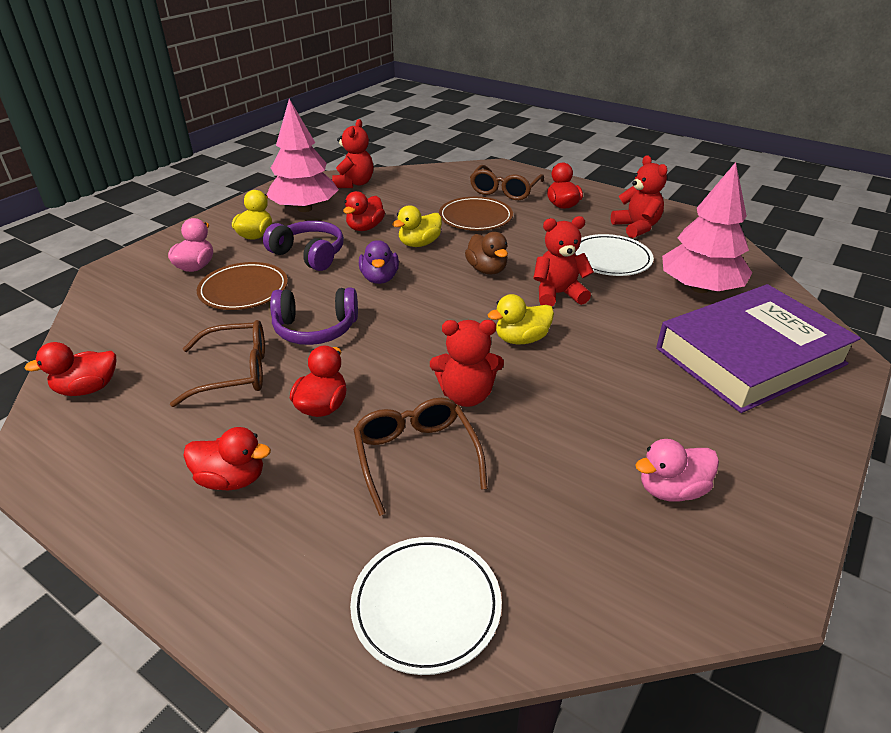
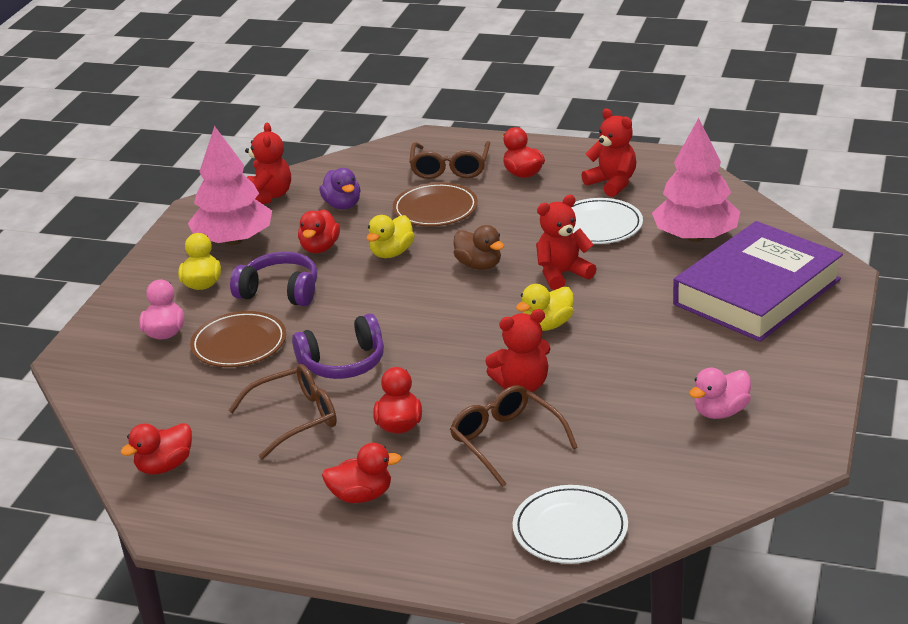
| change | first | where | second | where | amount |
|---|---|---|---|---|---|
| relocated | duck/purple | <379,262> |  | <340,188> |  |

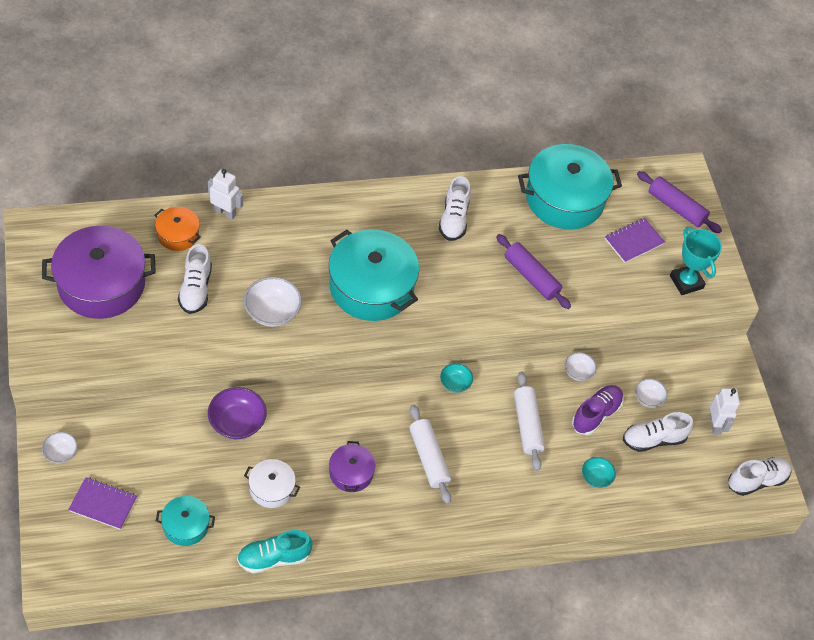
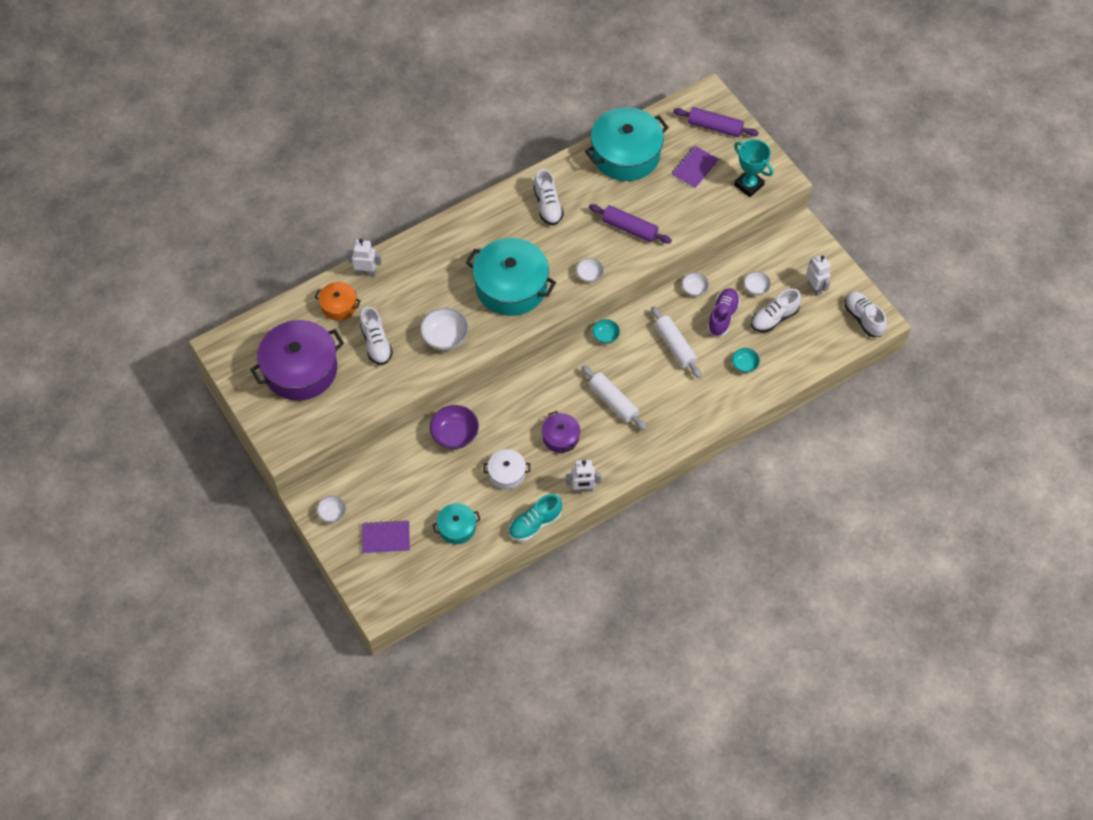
| change | first | where | second | where | amount |
|---|---|---|---|---|---|
| appeared |  |  | robot/white | <583,476> |  |
| appeared |  |  | bowl/white | <590,270> |  |
| spun | shoe/white | <760,476> |  | <865,314> | 75 degrees counterclockwise |

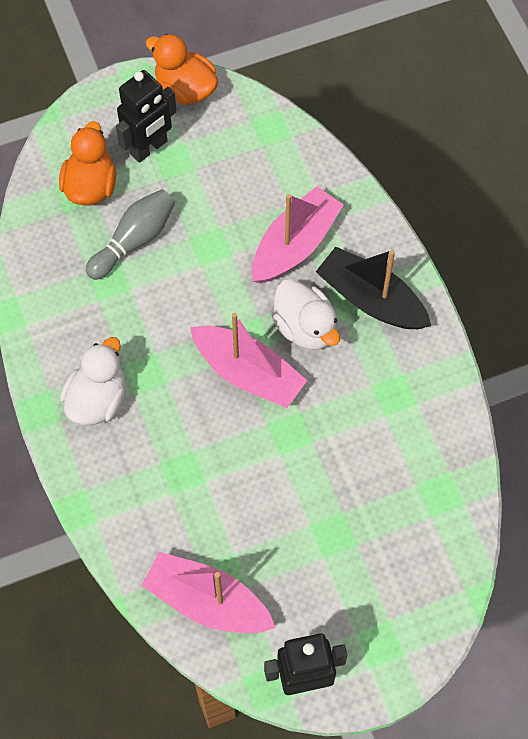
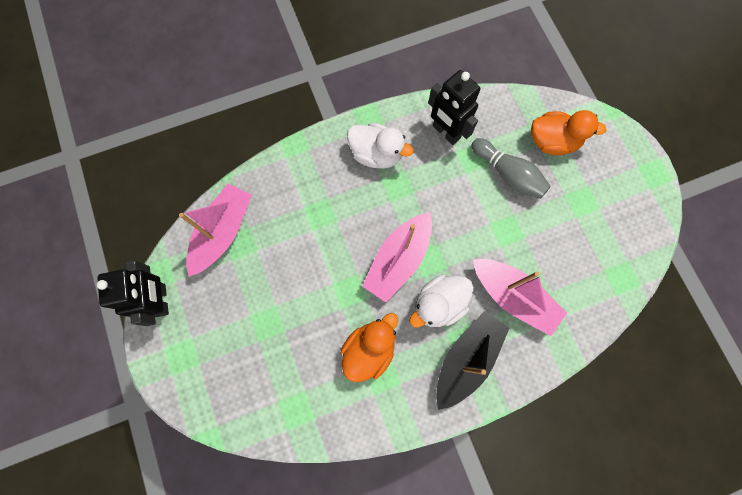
| change | first | where | second | where | amount |
|---|---|---|---|---|---|
| relocated | robot/black | <146,116> |  | <454,107> |  |
| relocated | duck/orange | <181,69> |  | <369,347> |  |

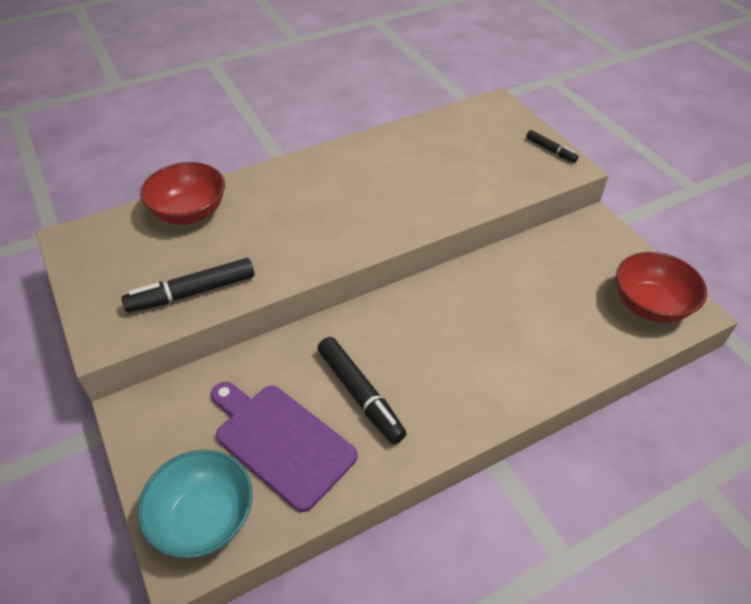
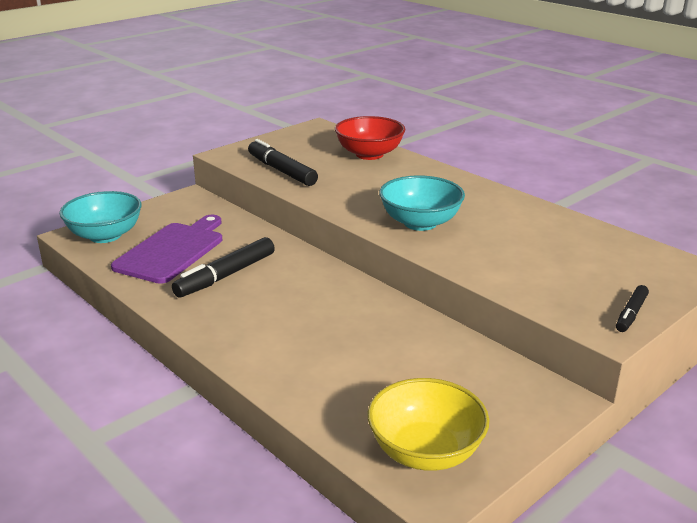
| change | first | where | second | where | amount |
|---|---|---|---|---|---|
| appeared |  |  | bowl/turquoise | <422,203> |  |
| colour | bowl/red | <661,287> | bowl/yellow | <428,424> |  |

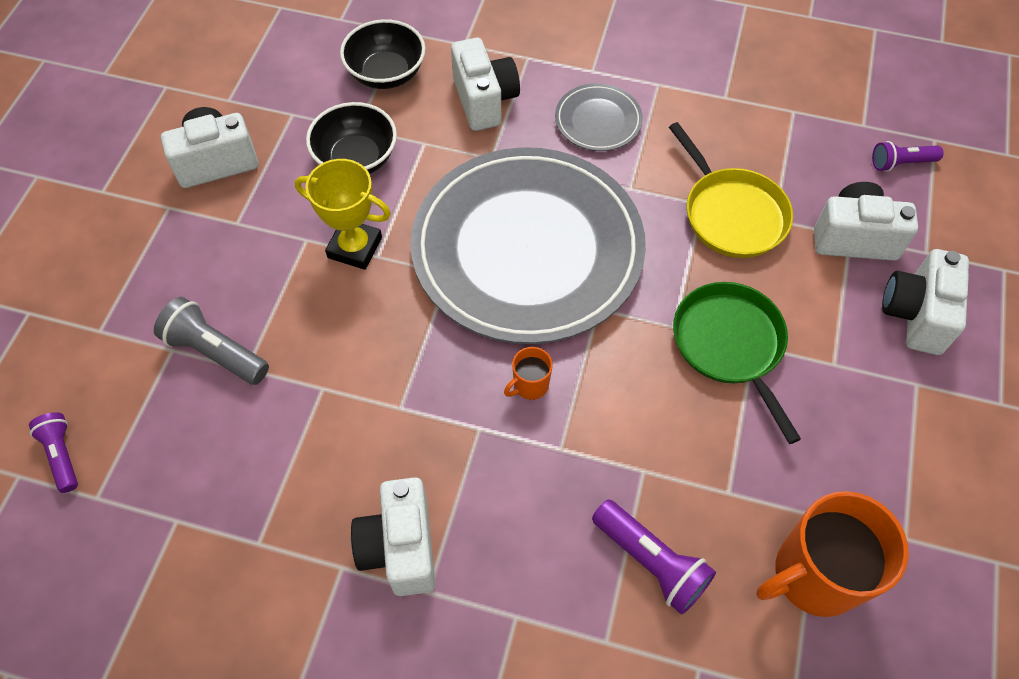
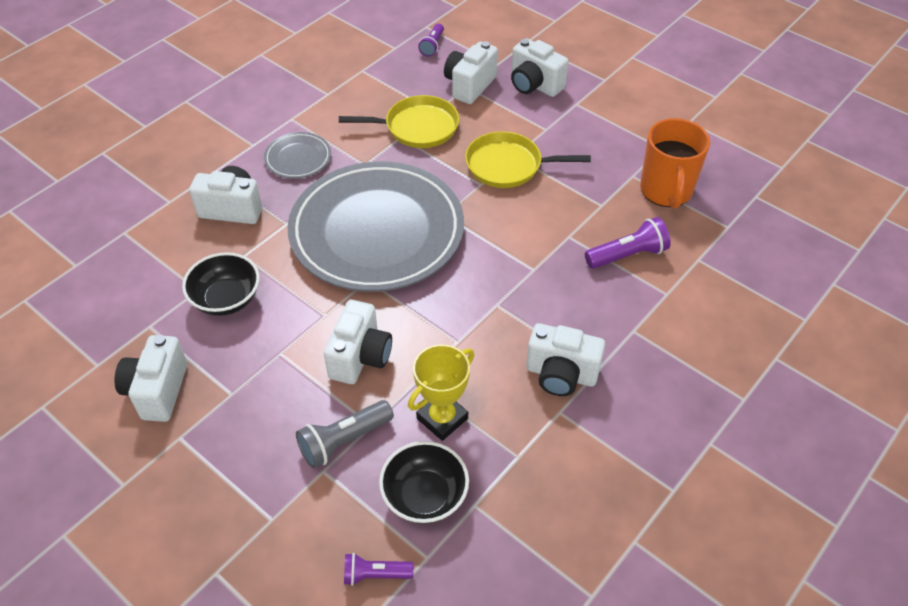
| change | first | where | second | where | amount |
|---|---|---|---|---|---|
| missing | mug/orange | <528,373> |  |  |  |
| appeared |  |  | camera/white | <358,342> |  |
| relocated | trophy/yellow | <343,214> |  | <441,392> |  |
| relocated | bowl/black | <383,54> |  | <424,482> |  |
| colour | pan/green | <737,363> | pan/yellow | <528,160> |  |

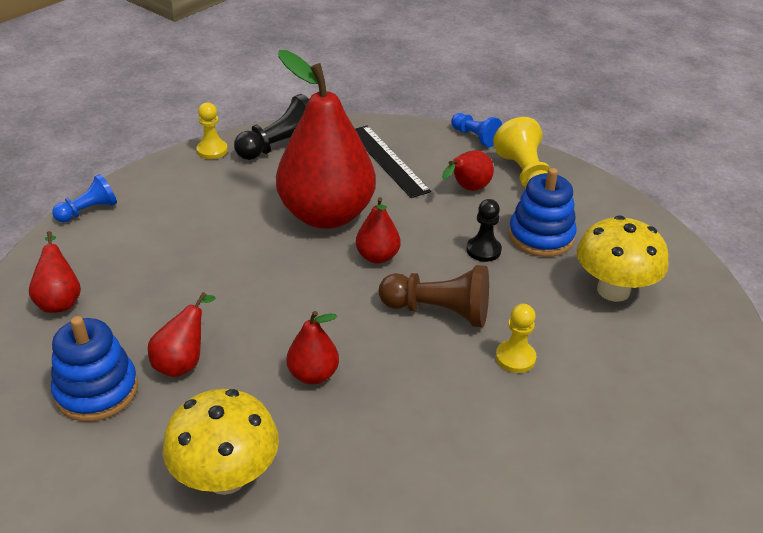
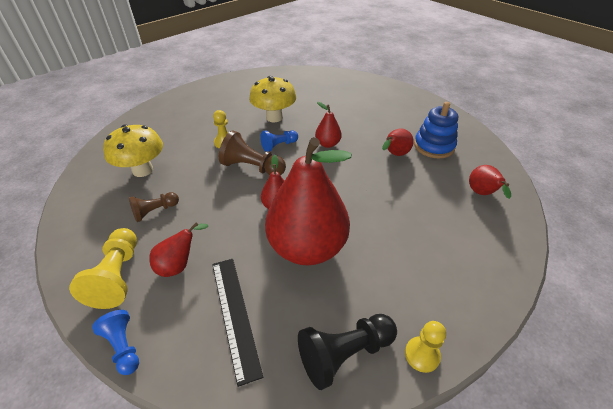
| change | first | where | second | where | amount |
|---|---|---|---|---|---|
| missing | pawn/black | <484,230> |  |  |  |
| relocated | pawn/blue | <84,198> |  | <279,141> |  |
| relocated | mushroom/yellow | <221,442> |  | <272,99> |  |
| exchanged | stacking toy/blue | <542,212> | pawn/brown | <154,207> |  |

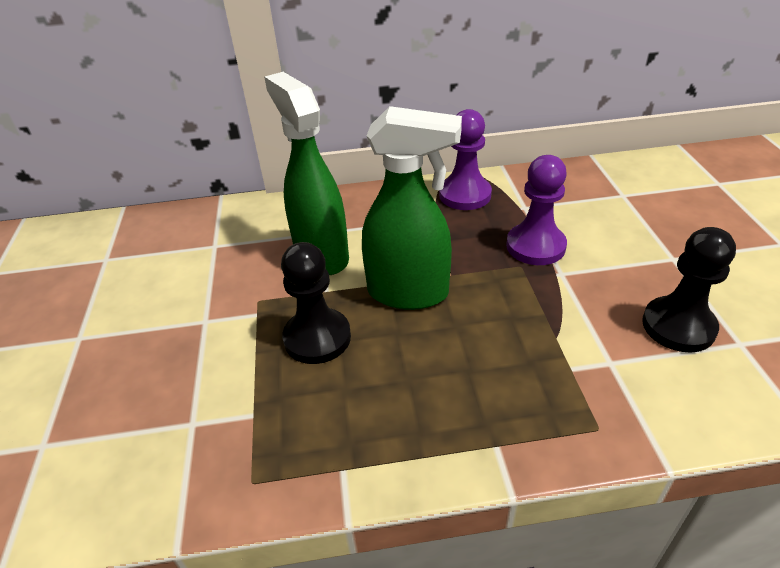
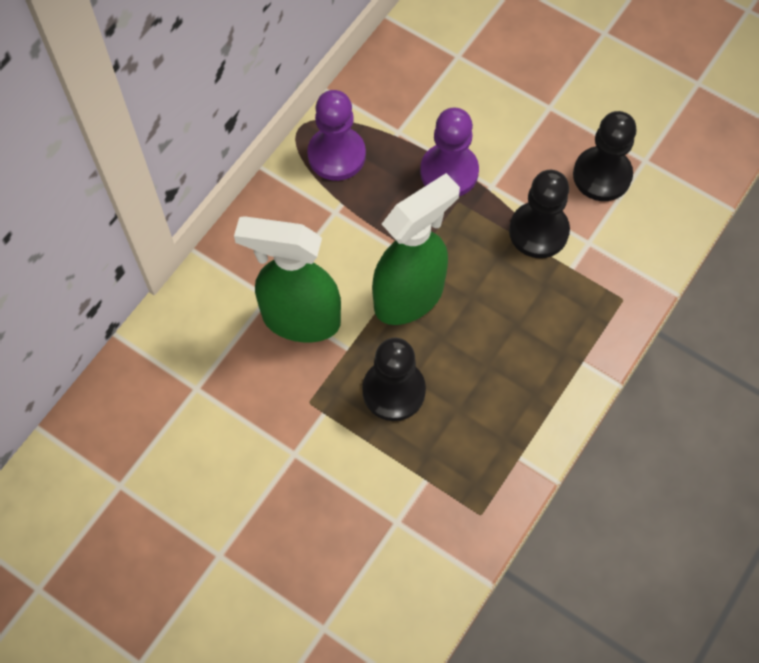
| change | first | where | second | where | amount |
|---|---|---|---|---|---|
| appeared |  |  | pawn/black | <539,214> |  |

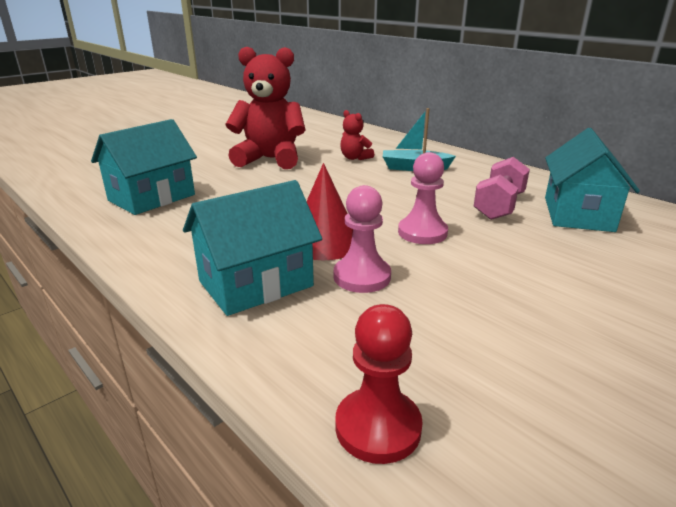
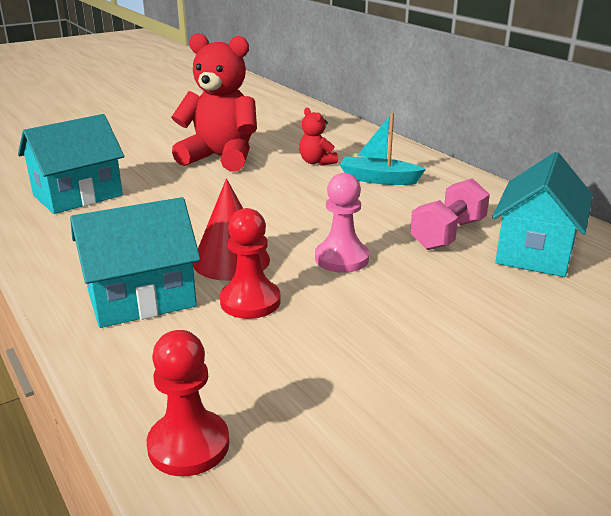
| change | first | where | second | where | amount |
|---|---|---|---|---|---|
| colour | pawn/pink | <362,239> | pawn/red | <250,263> |  |

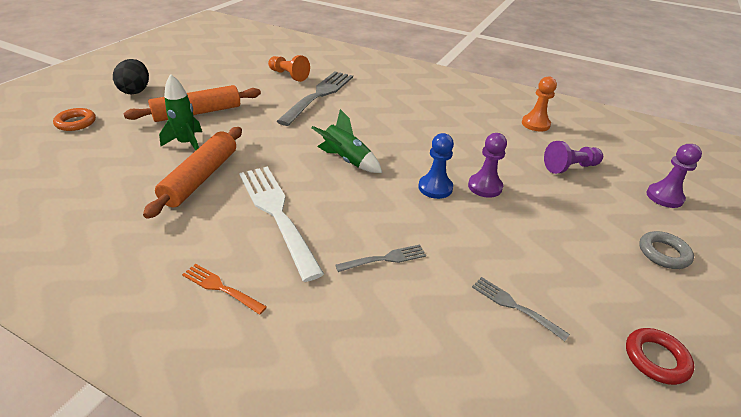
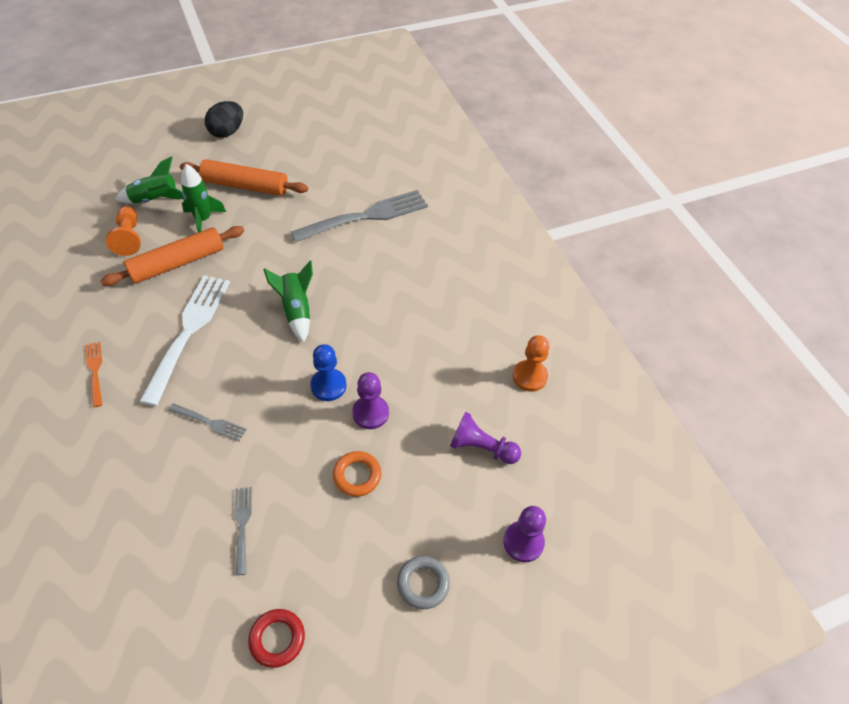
| change | first | where | second | where | amount |
|---|---|---|---|---|---|
| appeared |  |  | rocket/green | <149,180> |  |
| relocated | ring/orange | <74,119> |  | <357,474> |  |
| relocated | pawn/orange | <289,68> |  | <123,231> |  |

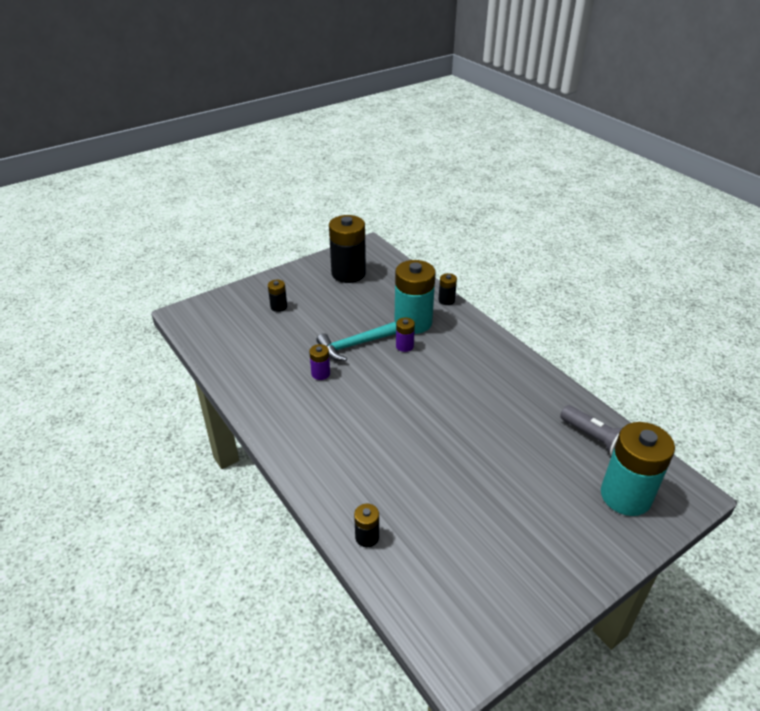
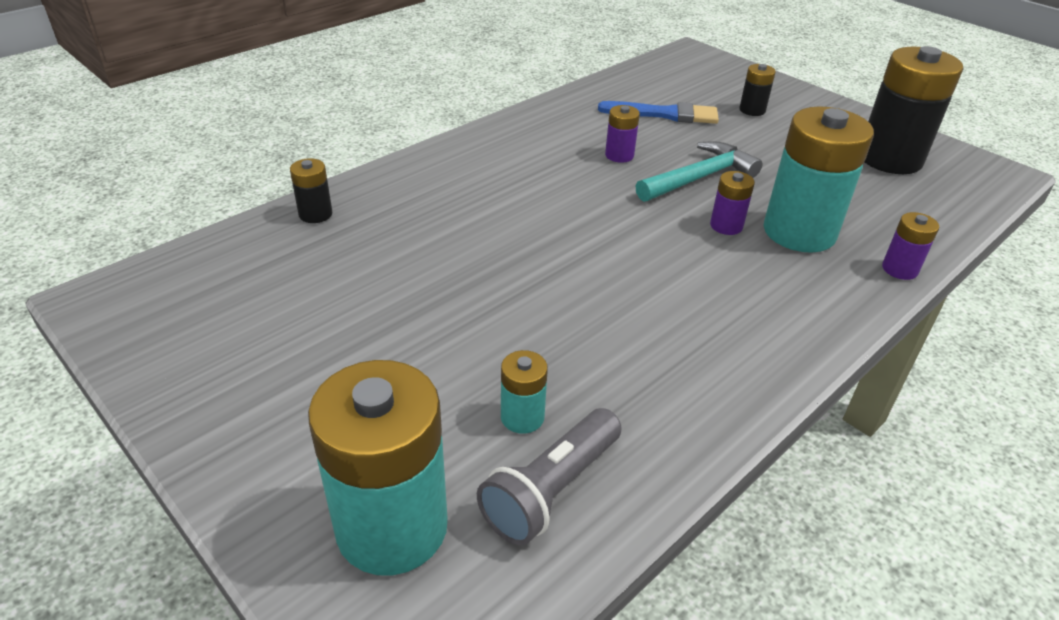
| change | first | where | second | where | amount |
|---|---|---|---|---|---|
| appeared |  |  | battery/turquoise | <524,392> |  |
| appeared |  |  | brush/blue | <658,112> |  |
| colour | battery/black | <447,289> | battery/purple | <910,246> |  |
| spun | hammer/turquoise | <356,341> |  | <699,171> | 90 degrees clockwise |

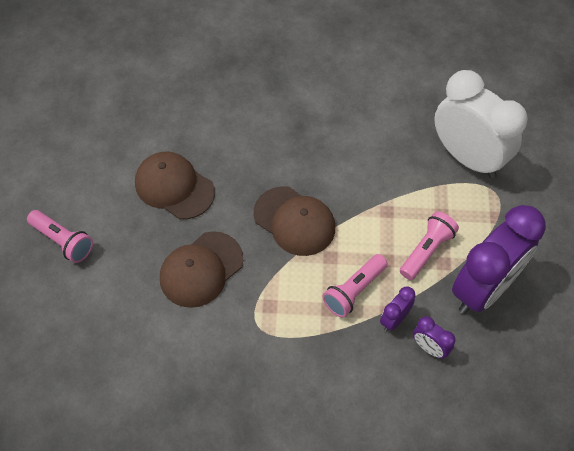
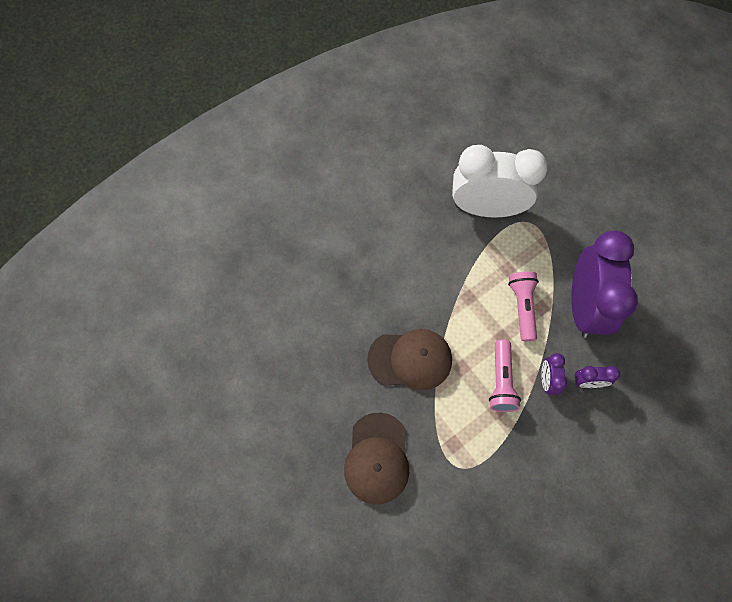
| change | first | where | second | where | amount |
|---|---|---|---|---|---|
| missing | flashlight/pink | <60,236> |  |  |  |
| missing | cap/brown | <175,185> |  |  |  |

